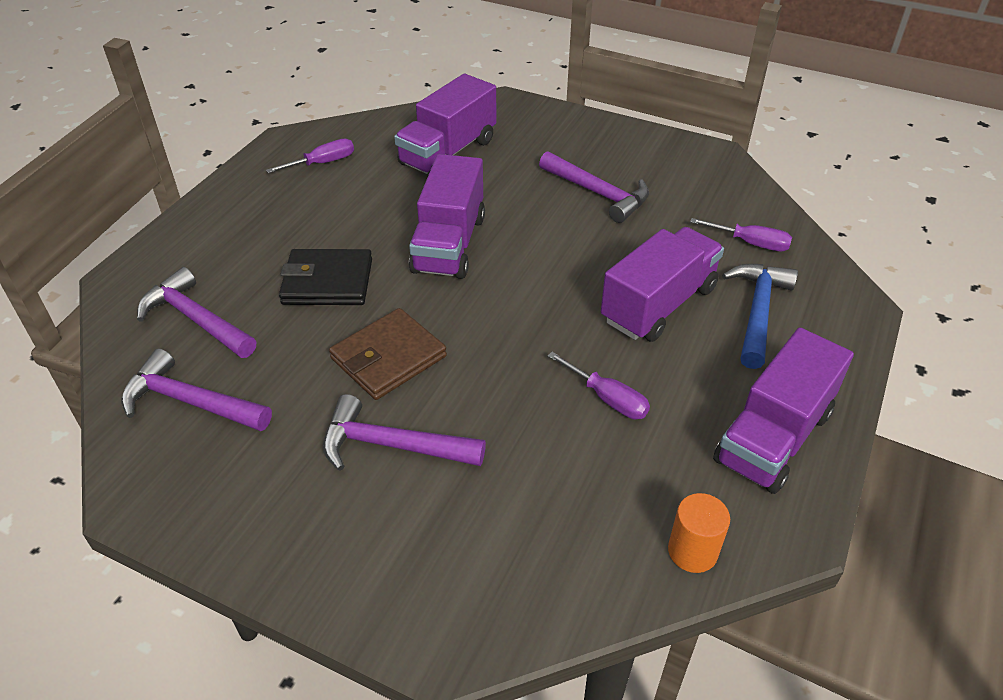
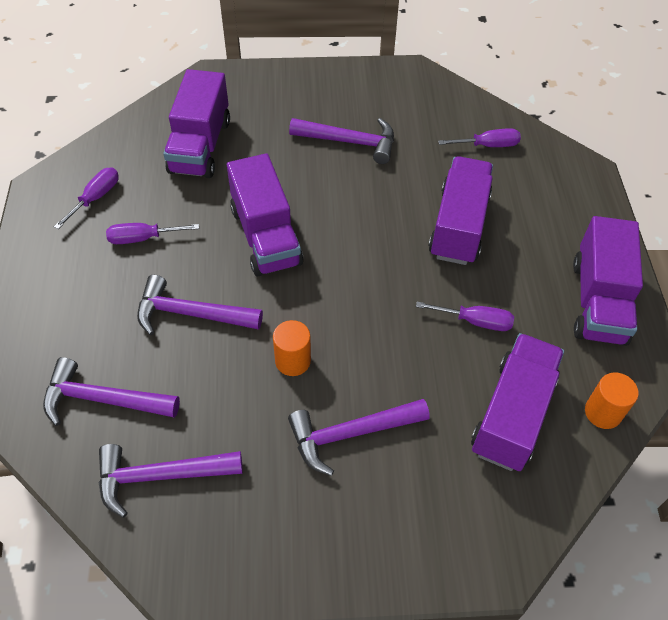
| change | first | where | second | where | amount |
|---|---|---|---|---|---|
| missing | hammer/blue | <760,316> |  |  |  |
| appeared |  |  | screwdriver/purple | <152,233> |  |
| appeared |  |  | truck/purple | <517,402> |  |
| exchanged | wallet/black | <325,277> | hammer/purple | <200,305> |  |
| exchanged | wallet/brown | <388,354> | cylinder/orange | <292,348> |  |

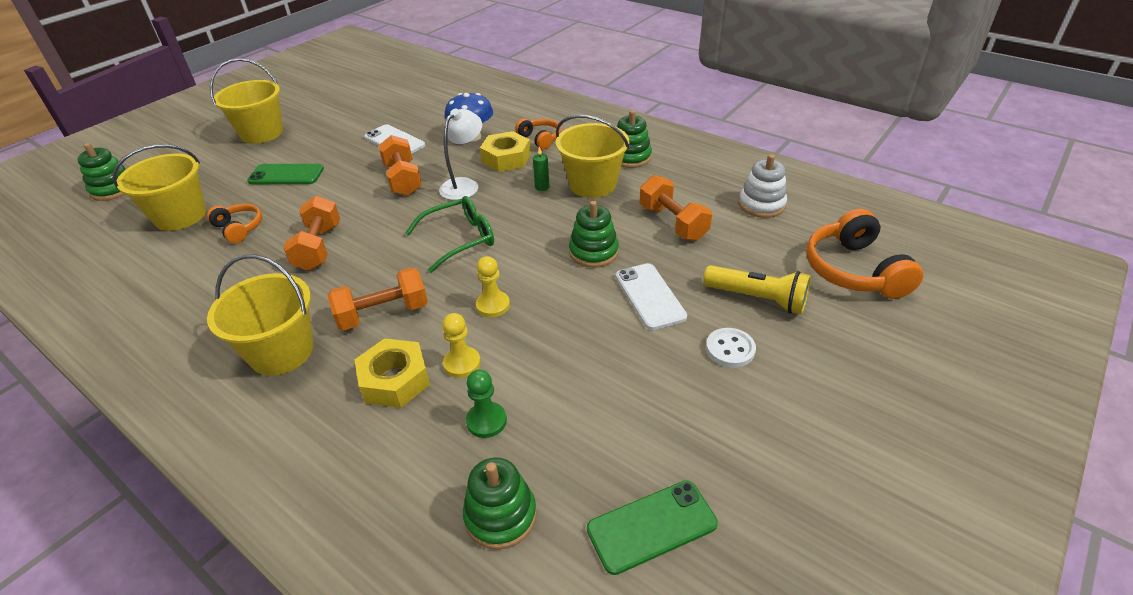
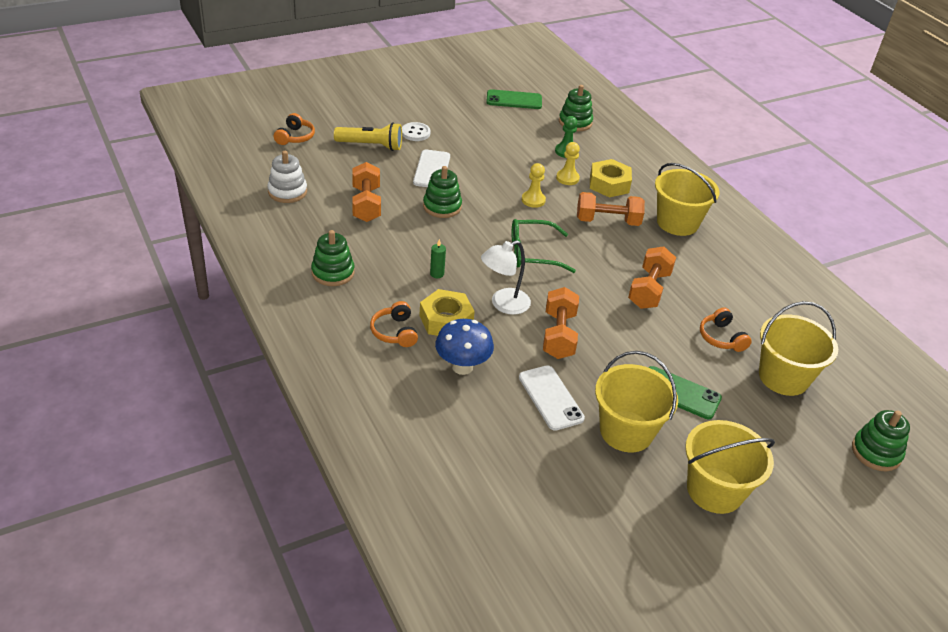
| change | first | where | second | where | amount |
|---|---|---|---|---|---|
| relocated | bucket/yellow | <593,156> |  | <636,402> |  |
| spun | flashlight/yellow | <757,289> |  | <368,136> | 135 degrees clockwise |
| size | headphones/orange | <864,254> |  | <294,129> | x0.57 |

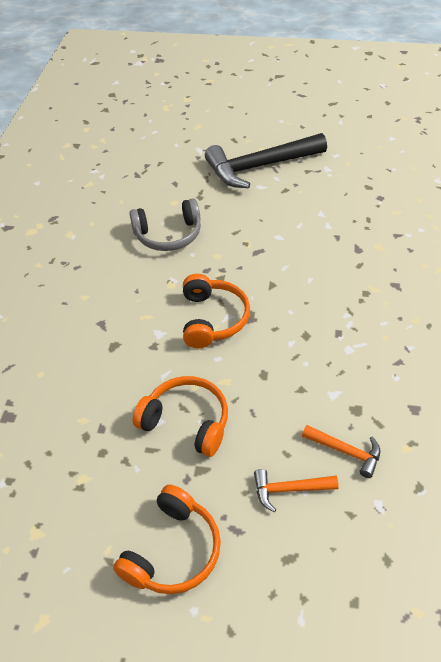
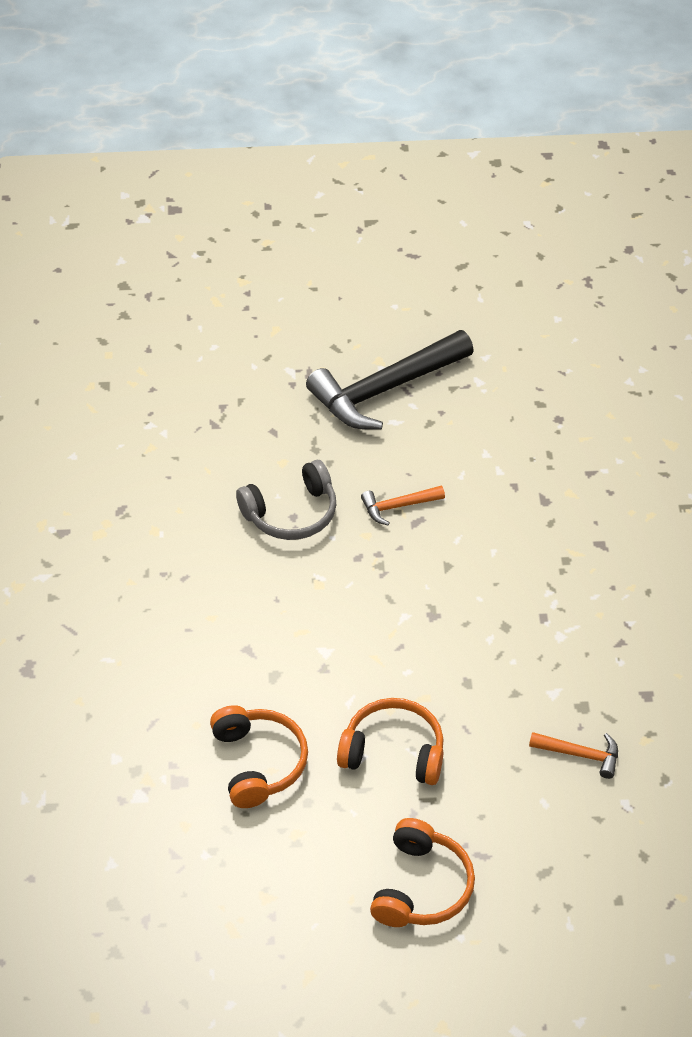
| change | first | where | second | where | amount |
|---|---|---|---|---|---|
| relocated | headphones/orange | <216,311> |  | <259,756> |  |
| relocated | hammer/orange | <296,490> |  | <403,505> |  |

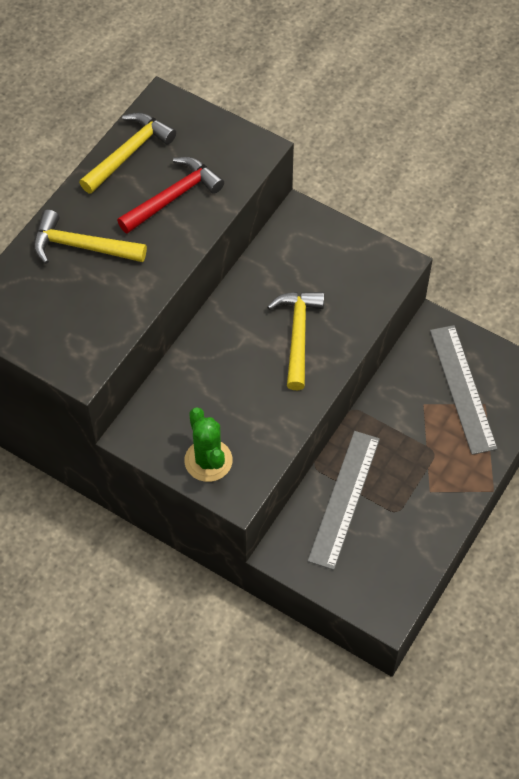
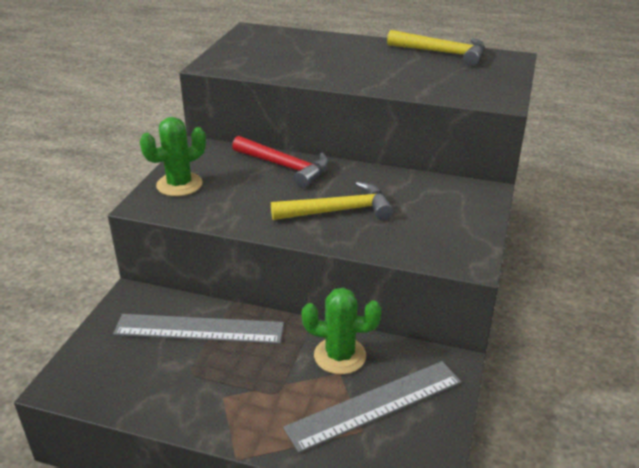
| change | first | where | second | where | amount |
|---|---|---|---|---|---|
| missing | hammer/yellow | <90,237> |  |  |  |
| appeared |  |  | cactus/green | <342,331> |  |
| relocated | hammer/red | <170,195> |  | <280,162> |  |

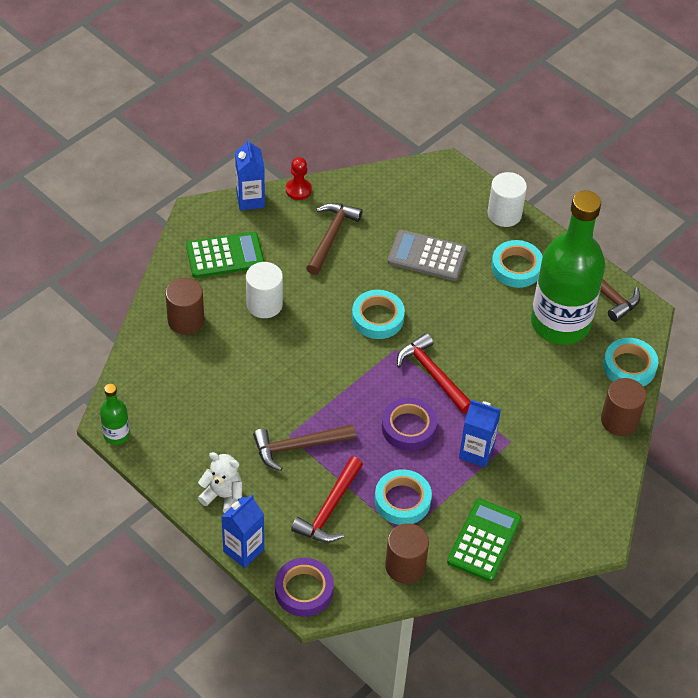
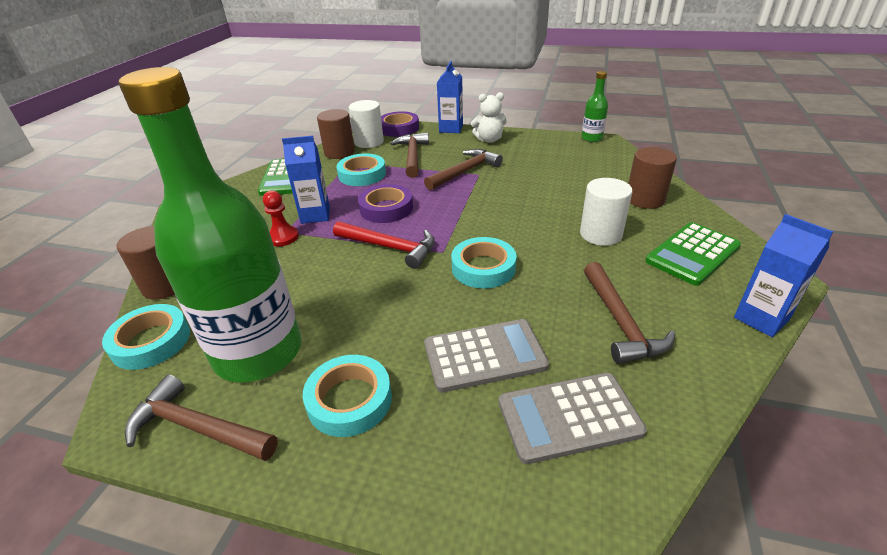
| change | first | where | second | where | amount |
|---|---|---|---|---|---|
| appeared |  |  | calculator/grey | <573,418> |  |
| relocated | pawn/red | <299,178> |  | <281,218> |  |
| relocated | cylinder/white | <507,199> |  | <366,124> |  |
| colour | hammer/red | <327,500> | hammer/brown | <409,155> |  |

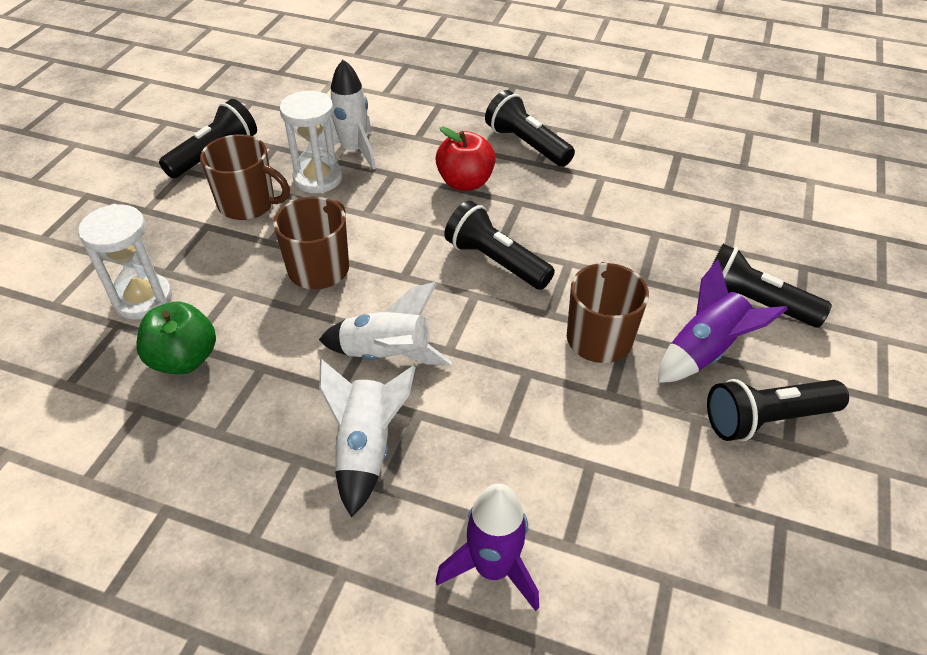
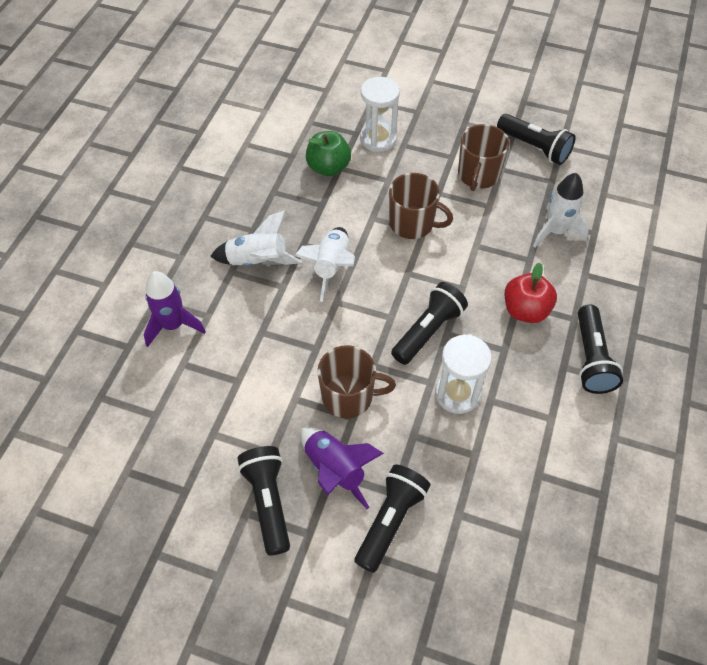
| change | first | where | second | where | amount |
|---|---|---|---|---|---|
| relocated | hourglass/white | <311,142> |  | <463,374> |  |
| spun | flashlight/black | <530,128> |  | <600,349> | 135 degrees clockwise |

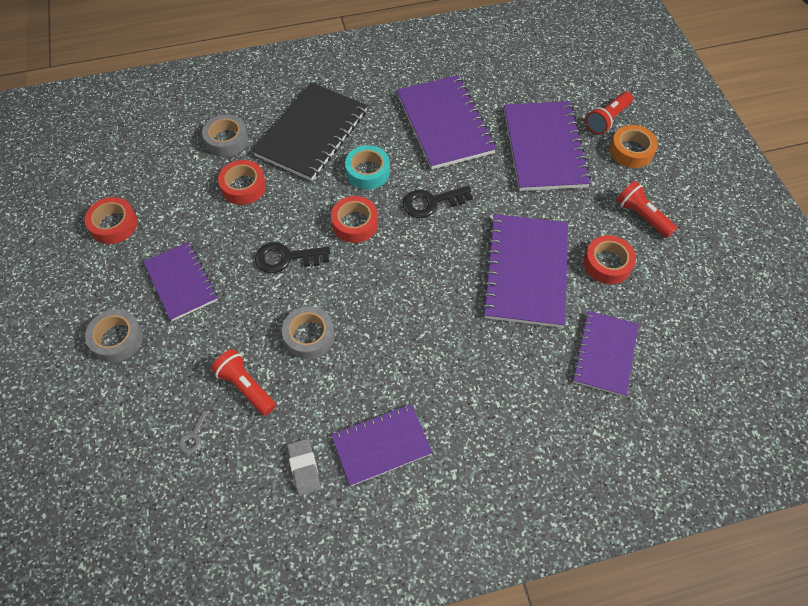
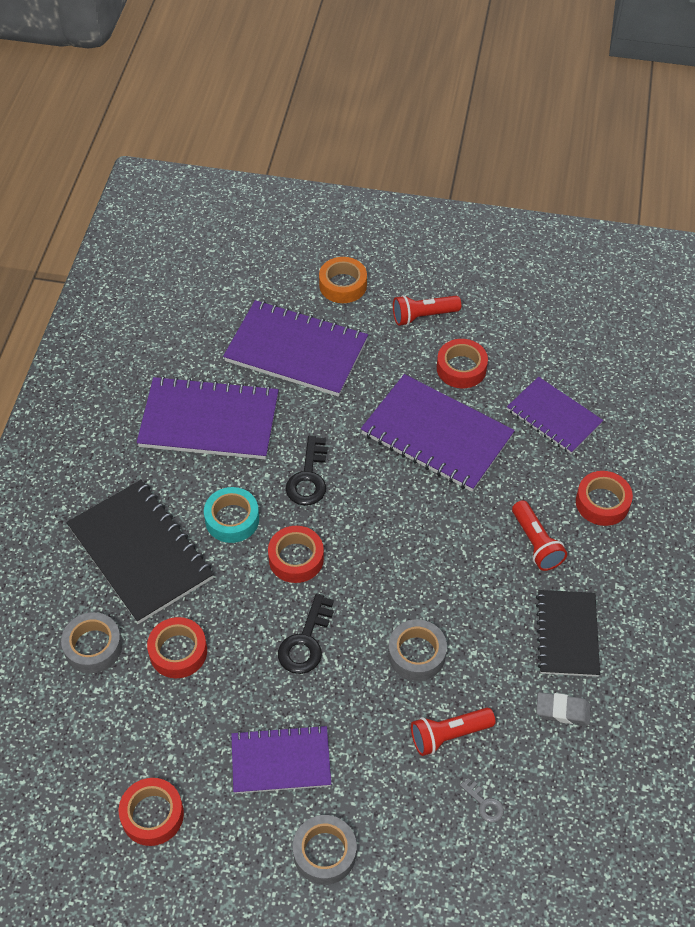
| change | first | where | second | where | amount |
|---|---|---|---|---|---|
| appeared |  |  | tape/red | <604,498> |  |
| relocated | flashlight/red | <609,113> |  | <539,535> |  |
| colour | notebook/purple | <382,445> | notebook/black | <568,633> |  |

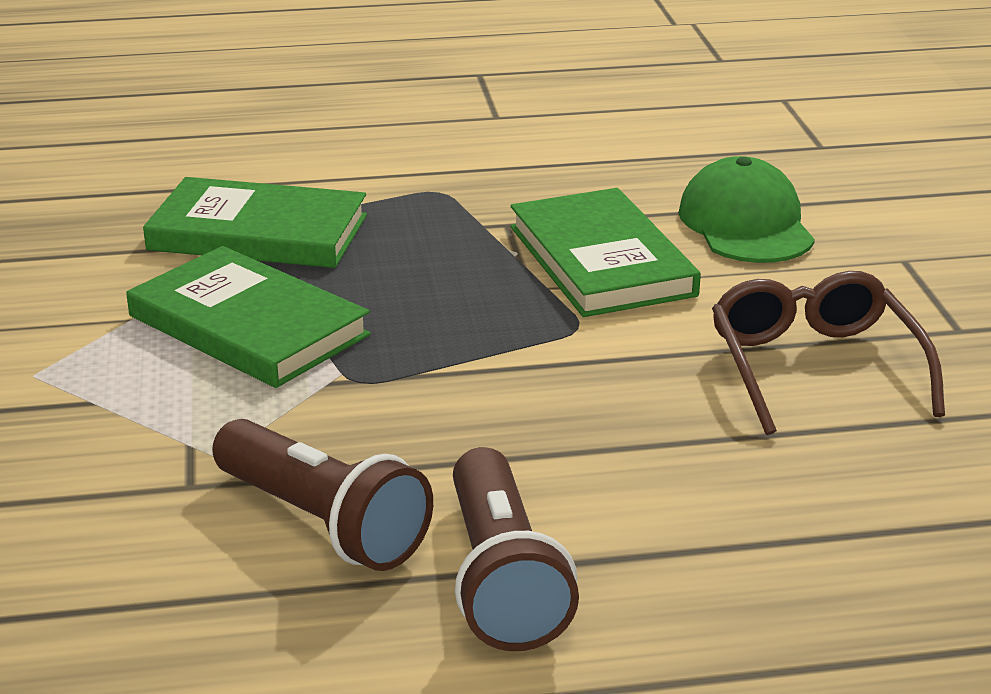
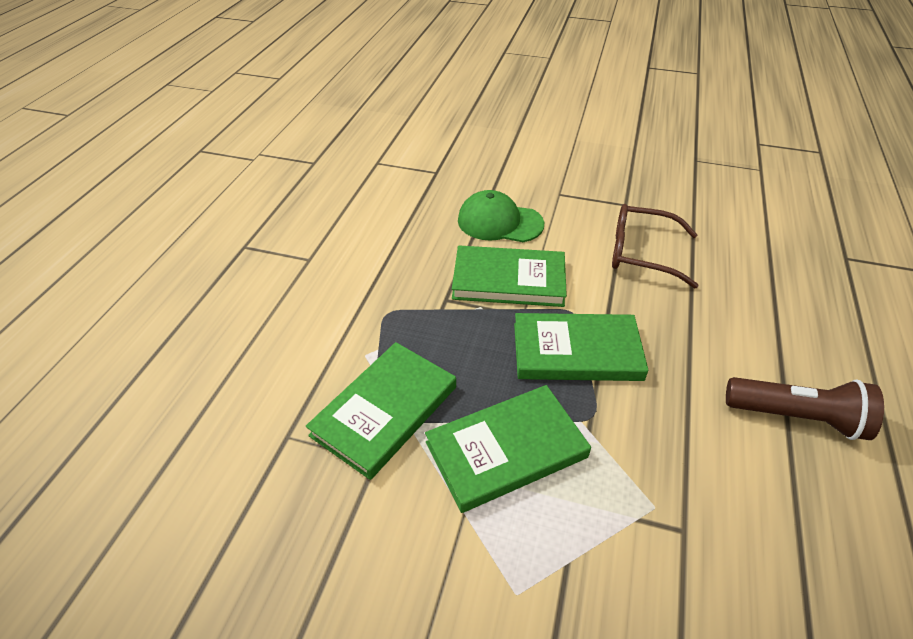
| change | first | where | second | where | amount |
|---|---|---|---|---|---|
| missing | flashlight/brown | <322,495> |  |  |  |
| appeared |  |  | book/green | <581,347> |  |

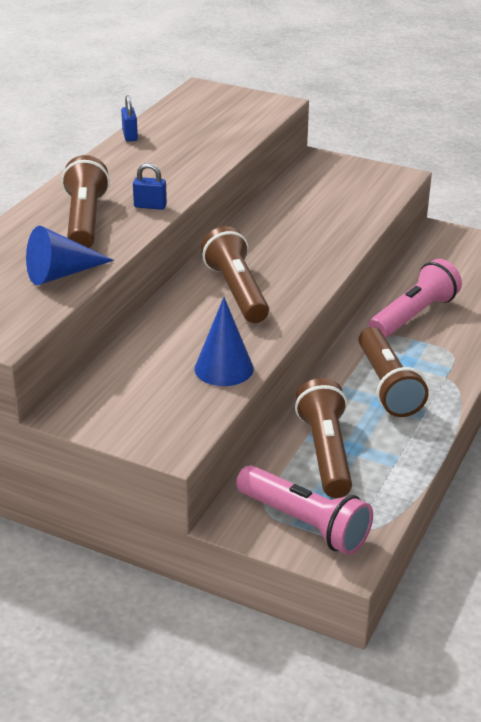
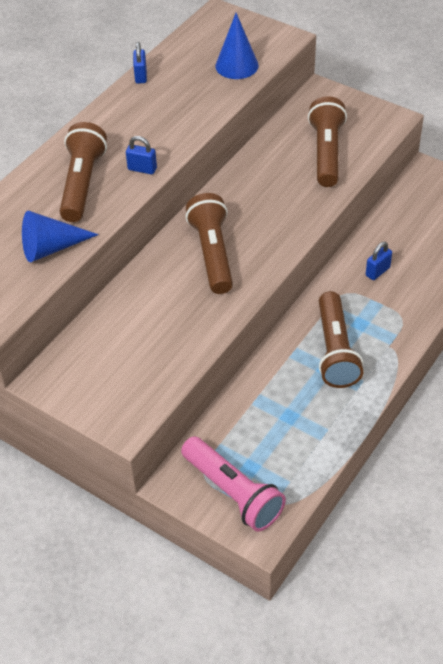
| change | first | where | second | where | amount |
|---|---|---|---|---|---|
| relocated | cone/blue | <224,341> |  | <237,46> |  |
| relocated | flashlight/brown | <323,438> |  | <327,141> |  |
| exchanged | flashlight/pink | <415,298> | padlock/blue | <379,261> |  |

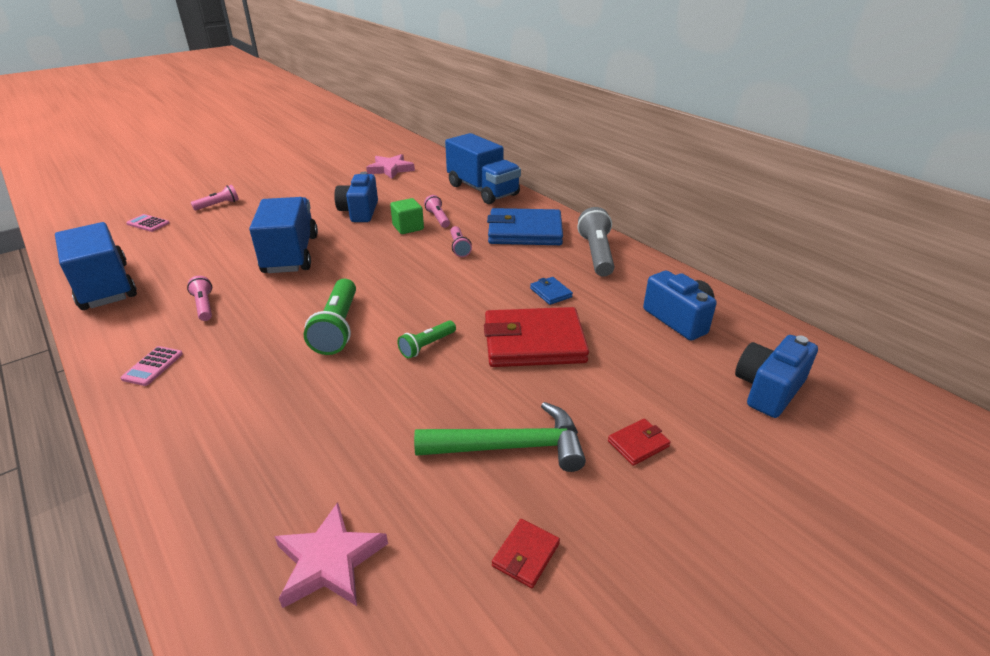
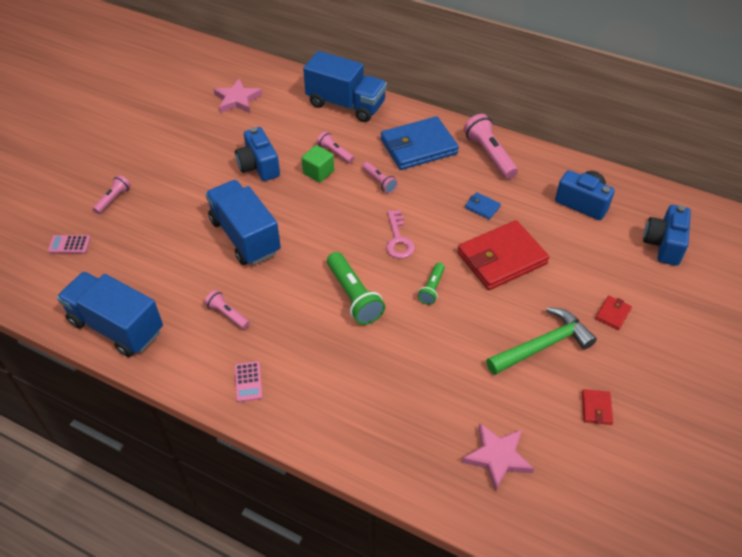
| change | first | where | second | where | amount |
|---|---|---|---|---|---|
| appeared |  |  | key/pink | <400,234> |  |
| colour | flashlight/grey | <595,242> | flashlight/pink | <491,146> |  |

